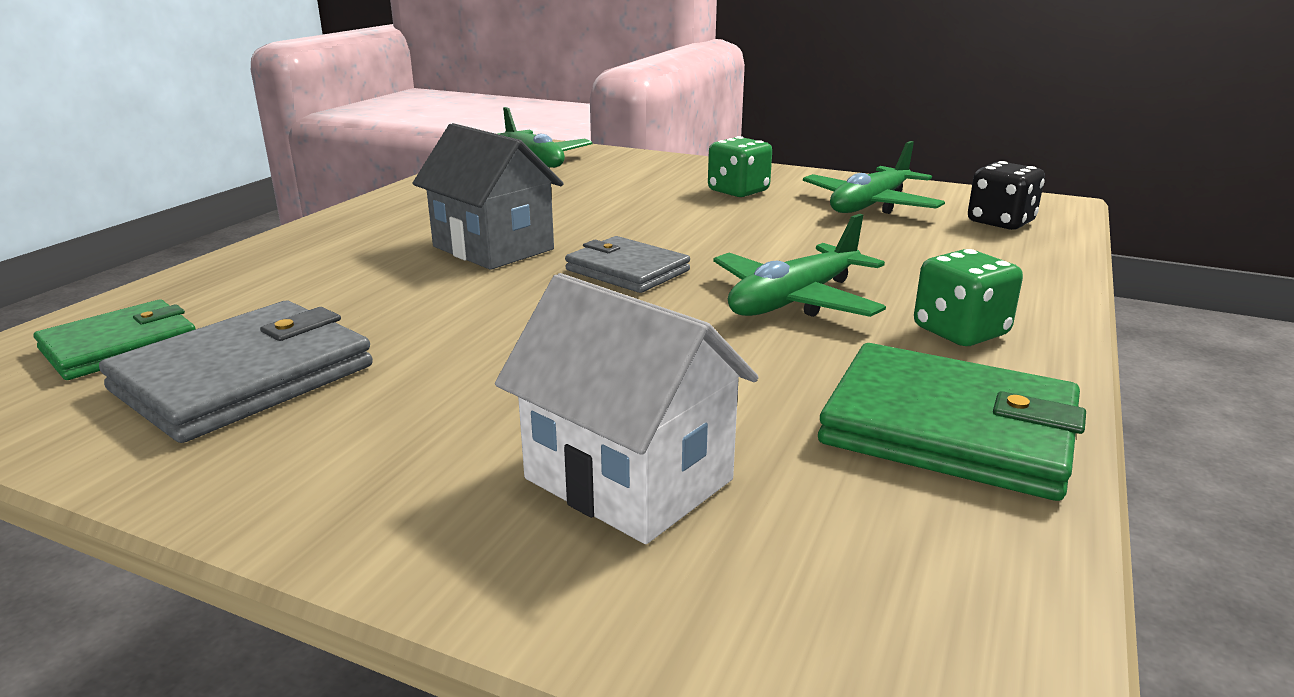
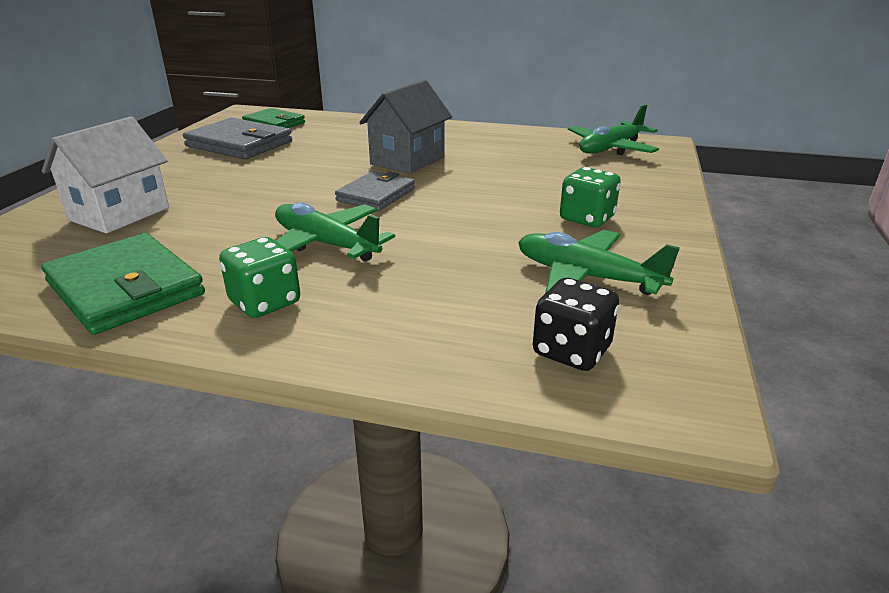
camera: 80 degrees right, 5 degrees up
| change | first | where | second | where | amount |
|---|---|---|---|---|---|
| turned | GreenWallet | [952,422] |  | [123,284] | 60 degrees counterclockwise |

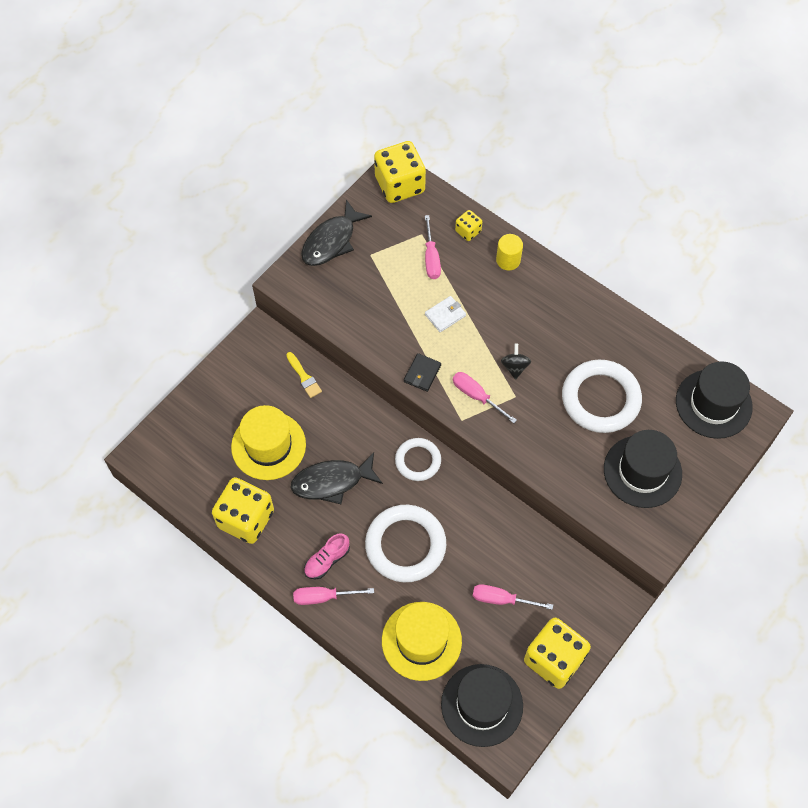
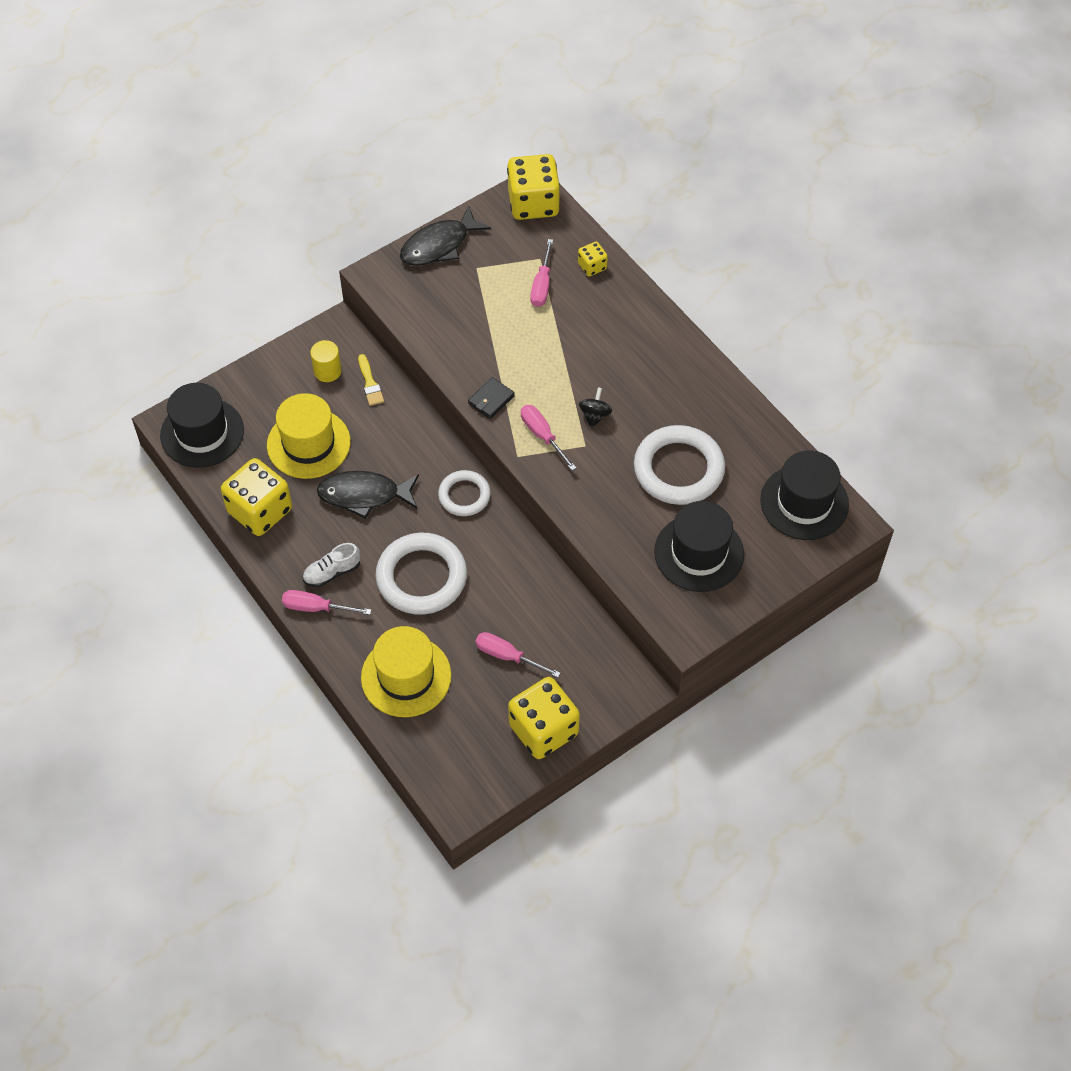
camera: 15 degrees right, 5 degrees down
| change | first | where | second | where | amount |
|---|---|---|---|---|---|
| moved | YellowCylinder | [509,252] |  | [326,361] |  |
| removed | WhiteWallet | [445,314] |  |  |  |
| recoloured | PinkShoe | [327,556] | WhiteShoe | [331,565] |  |
| moved | BlackHat | [482,705] |  | [202,425] |  |

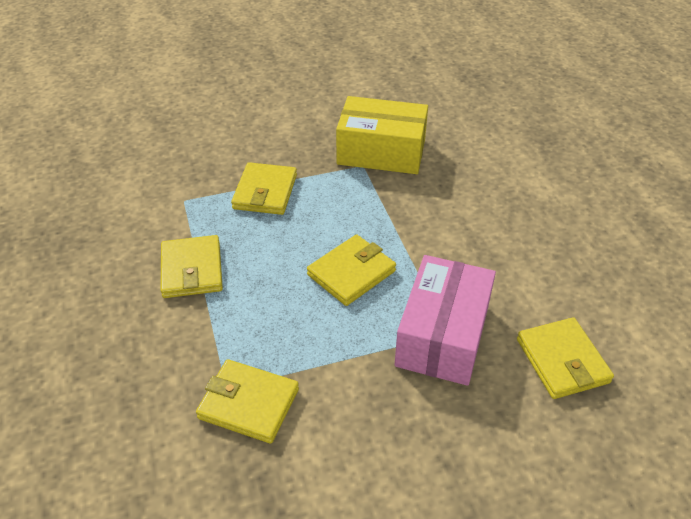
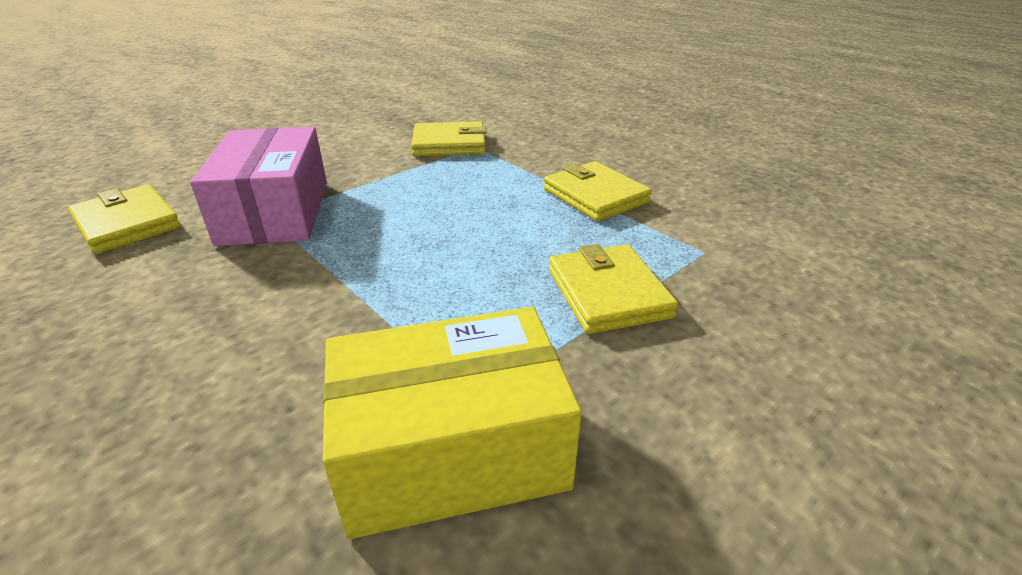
camera: 155 degrees right, 10 degrees down
| change | first | where | second | where | amount |
|---|---|---|---|---|---|
| removed | YellowWallet | [351,270] |  |  |  |

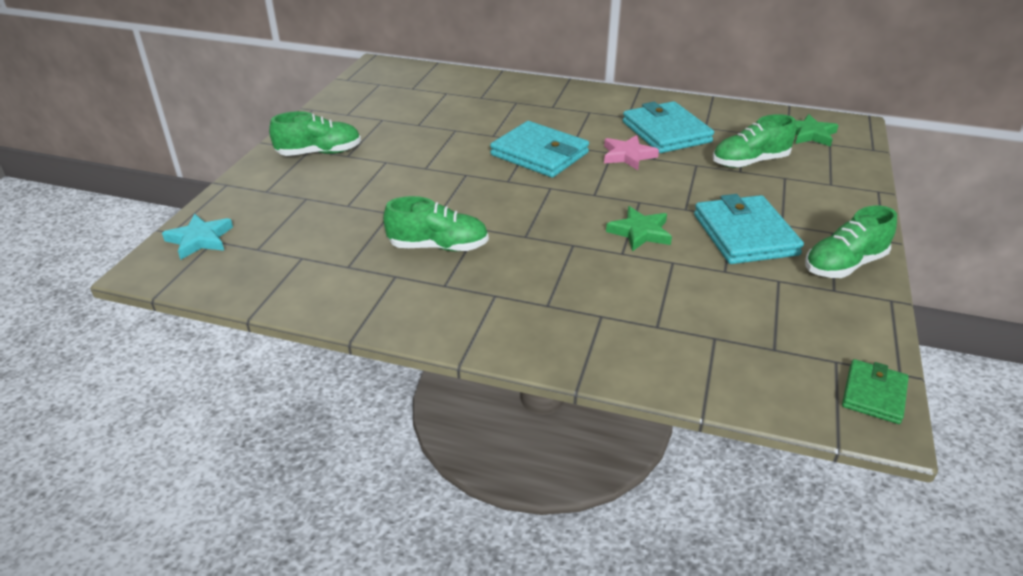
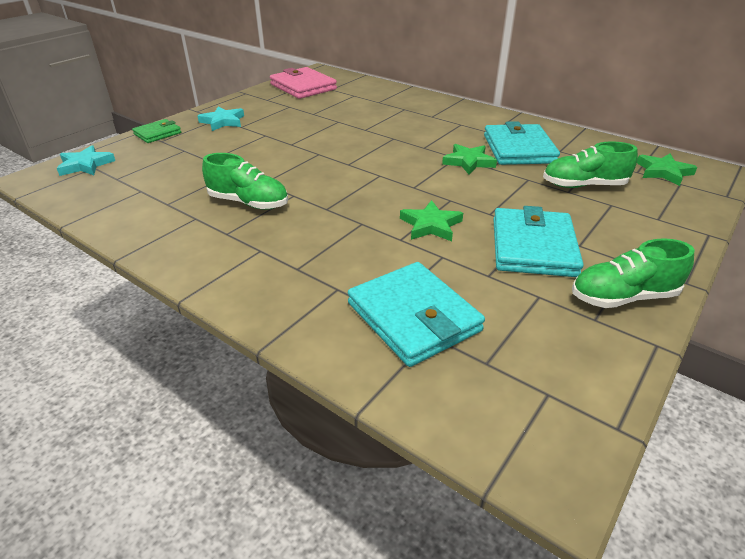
camera: 20 degrees right, 0 degrees up
| change | first | where | second | where | amount |
|---|---|---|---|---|---|
| replaced | GreenShoe | [315,133] | TurquoiseStar | [221,118] |  |
| moved | TurquoiseWallet | [539,149] |  | [416,314] |  |
| recoloured | PinkStar | [631,152] | GreenStar | [469,159] |  |
| moved | GreenWallet | [875,391] |  | [156,131] |  |
| added |  |  | PinkWallet | [303,83] |  |

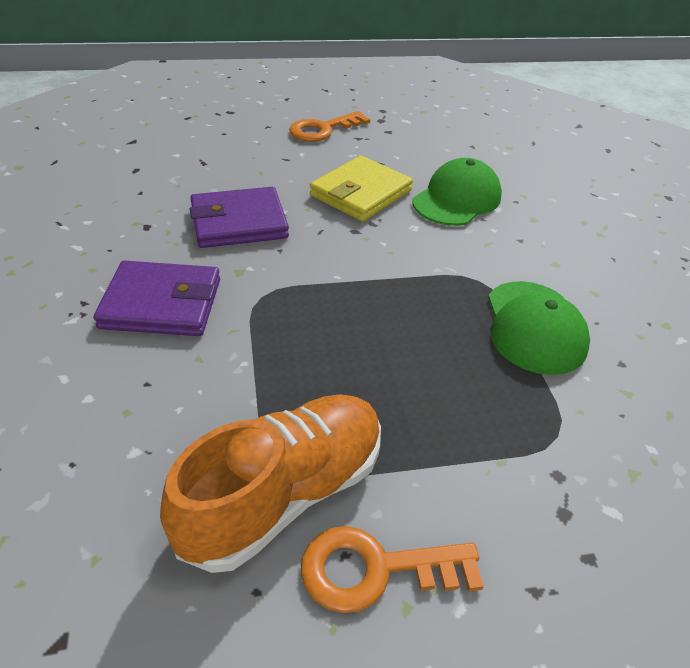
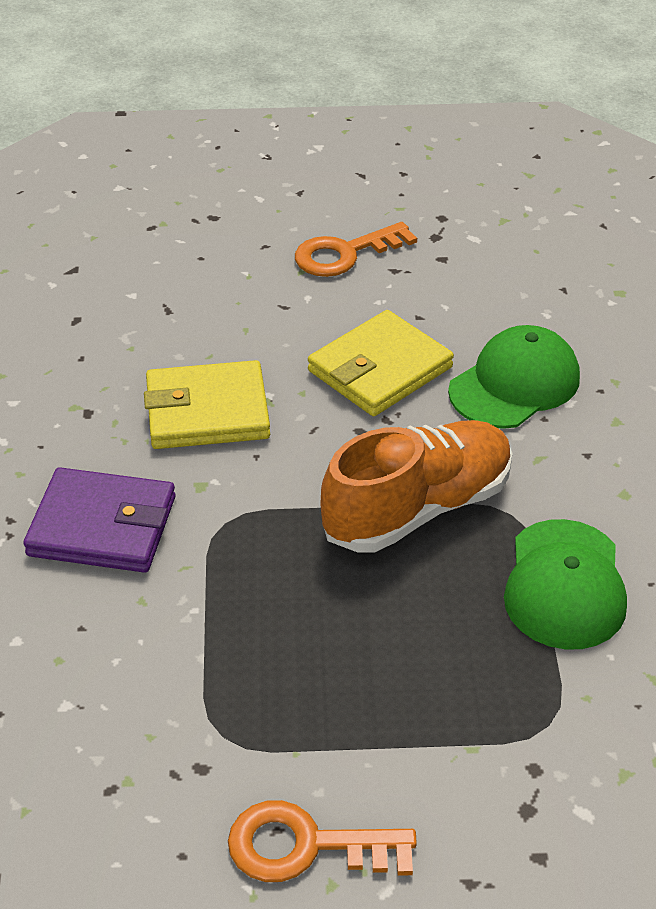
camera: 10 degrees right, 0 degrees up
| change | first | where | second | where | amount |
|---|---|---|---|---|---|
| recoloured | PurpleWallet | [239,217] | YellowWallet | [207,404] |  |
| moved | OrangeShoe | [270,483] |  | [416,486] |  |

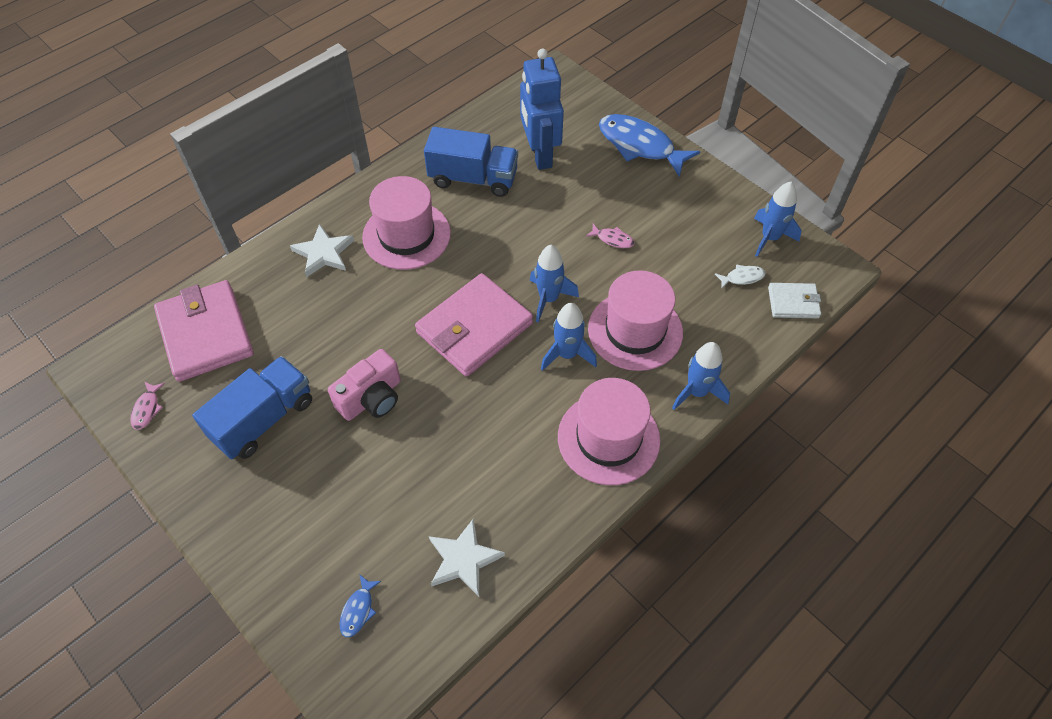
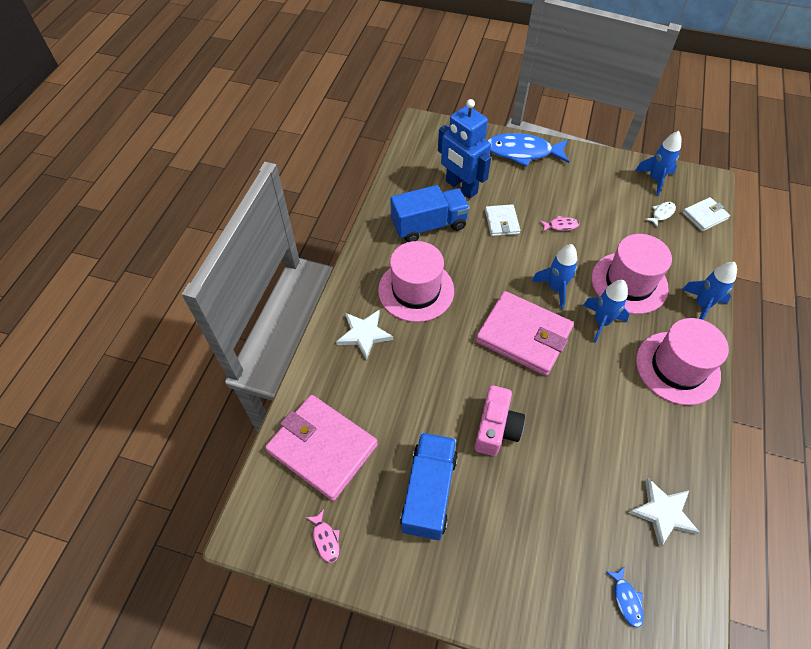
camera: 30 degrees left, 0 degrees up
| change | first | where | second | where | amount |
|---|---|---|---|---|---|
| turned | PinkWallet | [474,325] |  | [525,333] | 75 degrees counterclockwise |
| added |  |  | WhiteWallet | [502,220] |  |

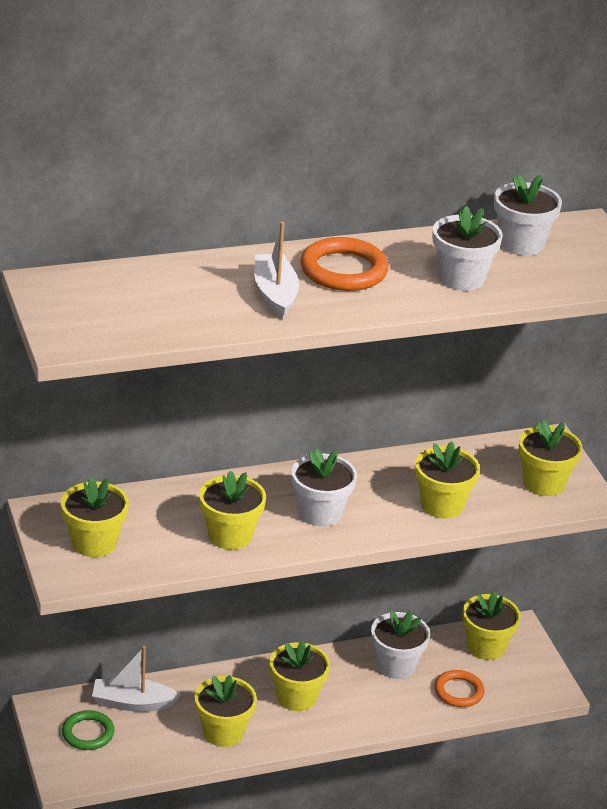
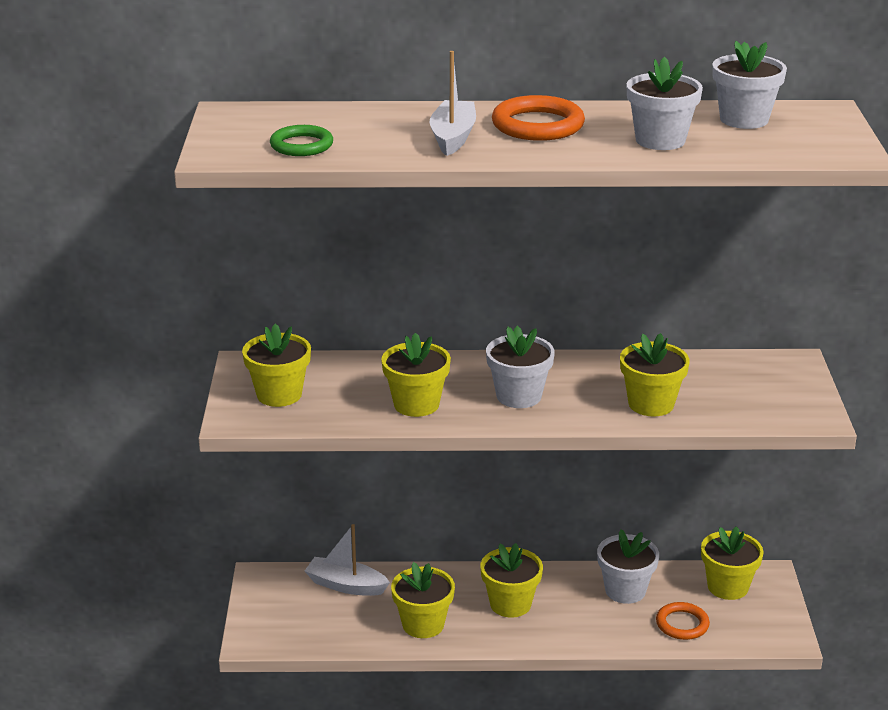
camera: 20 degrees right, 5 degrees down
| change | first | where | second | where | amount |
|---|---|---|---|---|---|
| removed | YellowFlowerPot | [550,458] |  |  |  |
| moved | GreenRing | [88,730] |  | [301,140] |  |

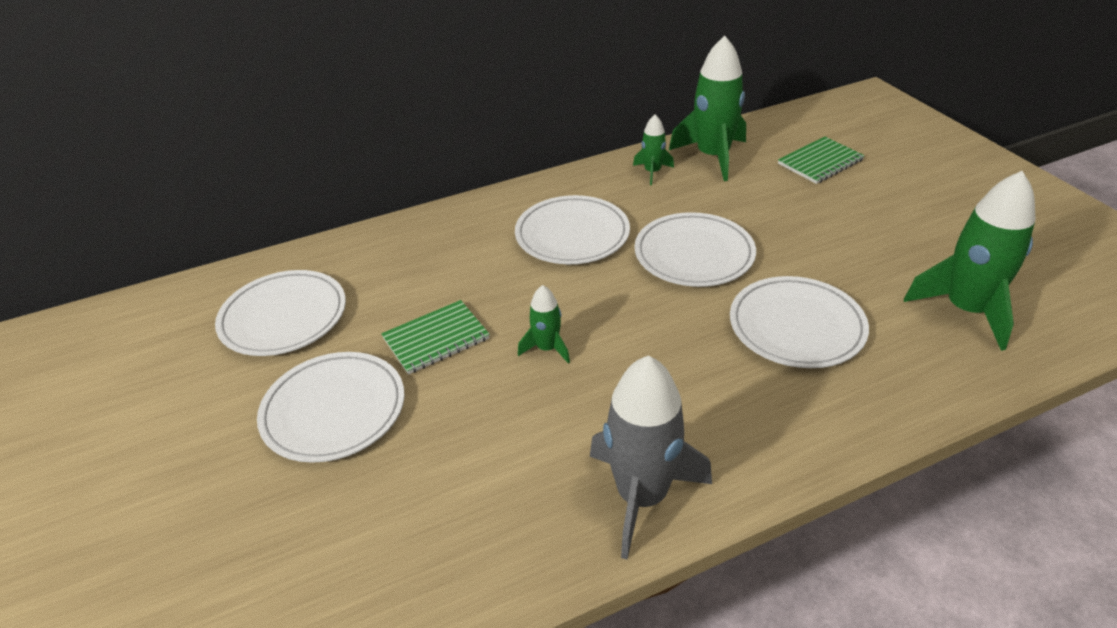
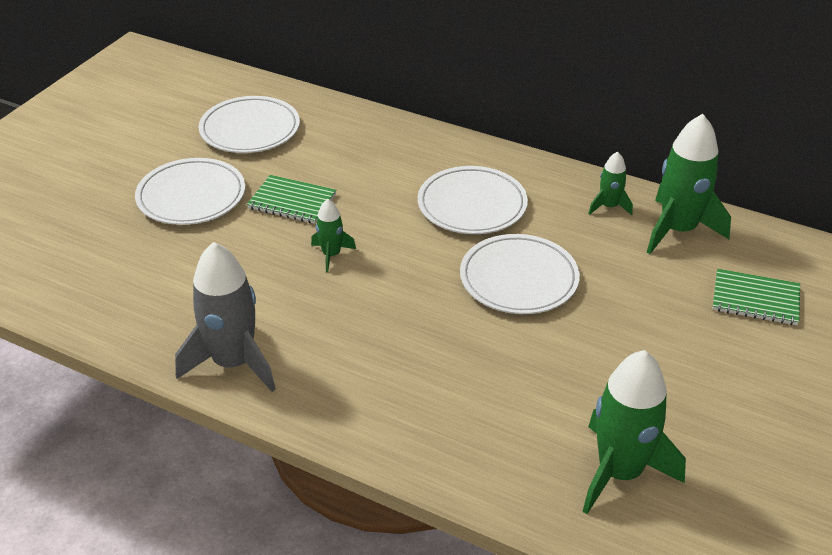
camera: 50 degrees right, 0 degrees up
| change | first | where | second | where | amount |
|---|---|---|---|---|---|
| removed | WhitePlate | [799,322] |  |  |  |

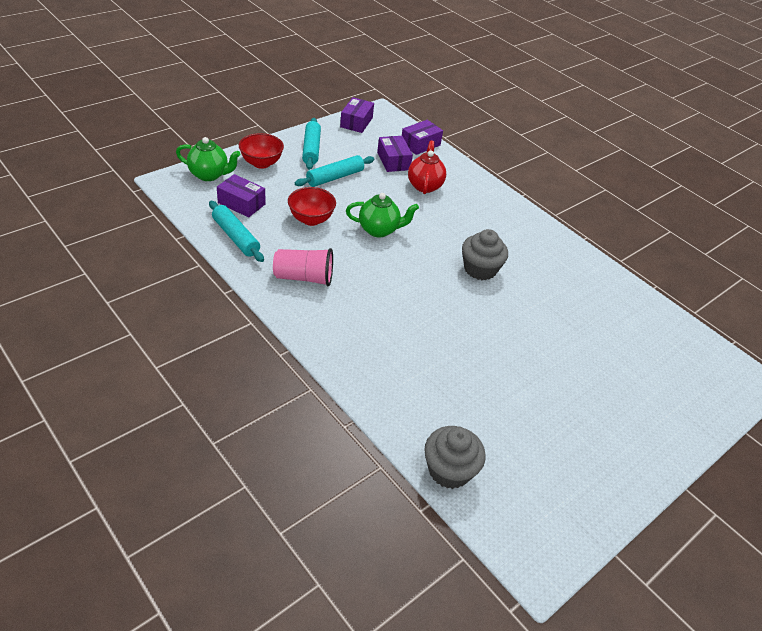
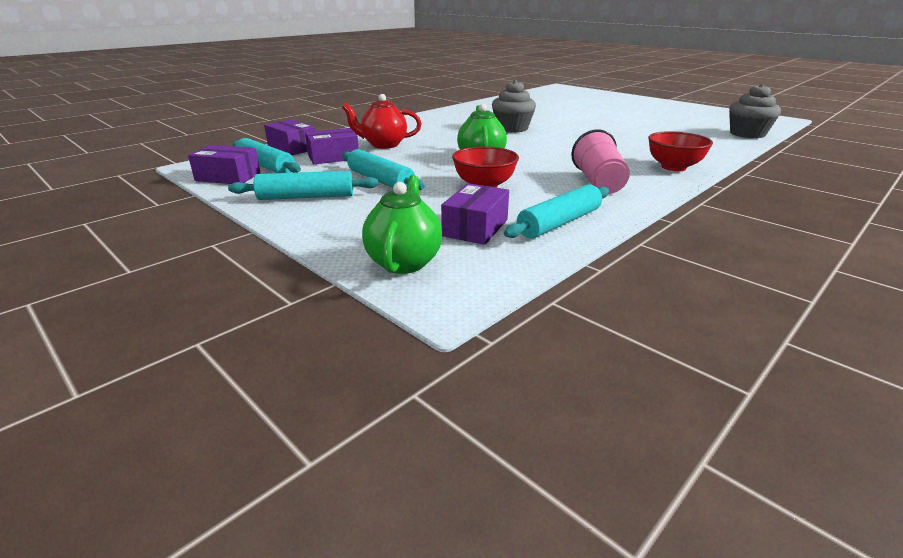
camera: 90 degrees left, 15 degrees down
| change | first | where | second | where | amount |
|---|---|---|---|---|---|
| moved | RedBowl | [261,151] |  | [680,151] |  |
| added |  |  | TurquoiseRollingPin | [266,155] |  |

